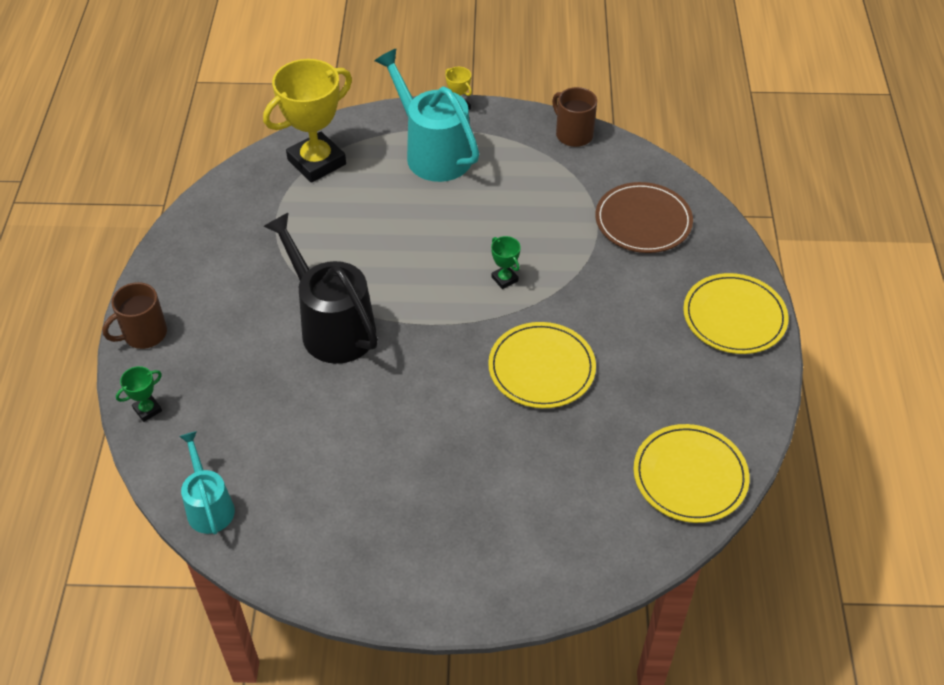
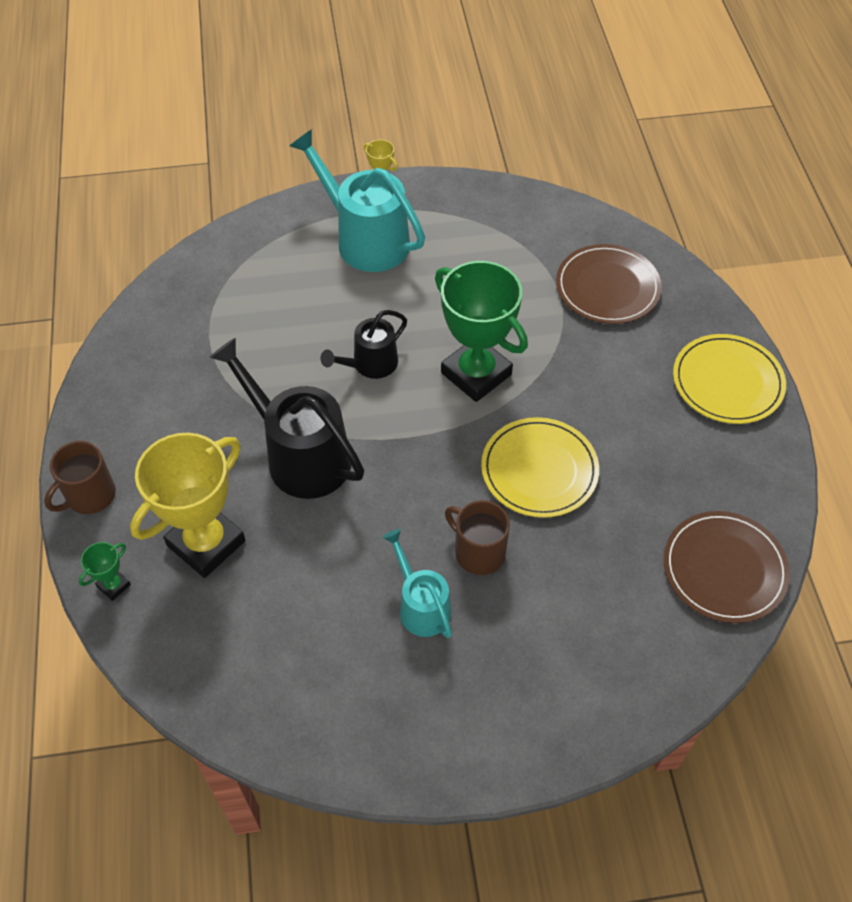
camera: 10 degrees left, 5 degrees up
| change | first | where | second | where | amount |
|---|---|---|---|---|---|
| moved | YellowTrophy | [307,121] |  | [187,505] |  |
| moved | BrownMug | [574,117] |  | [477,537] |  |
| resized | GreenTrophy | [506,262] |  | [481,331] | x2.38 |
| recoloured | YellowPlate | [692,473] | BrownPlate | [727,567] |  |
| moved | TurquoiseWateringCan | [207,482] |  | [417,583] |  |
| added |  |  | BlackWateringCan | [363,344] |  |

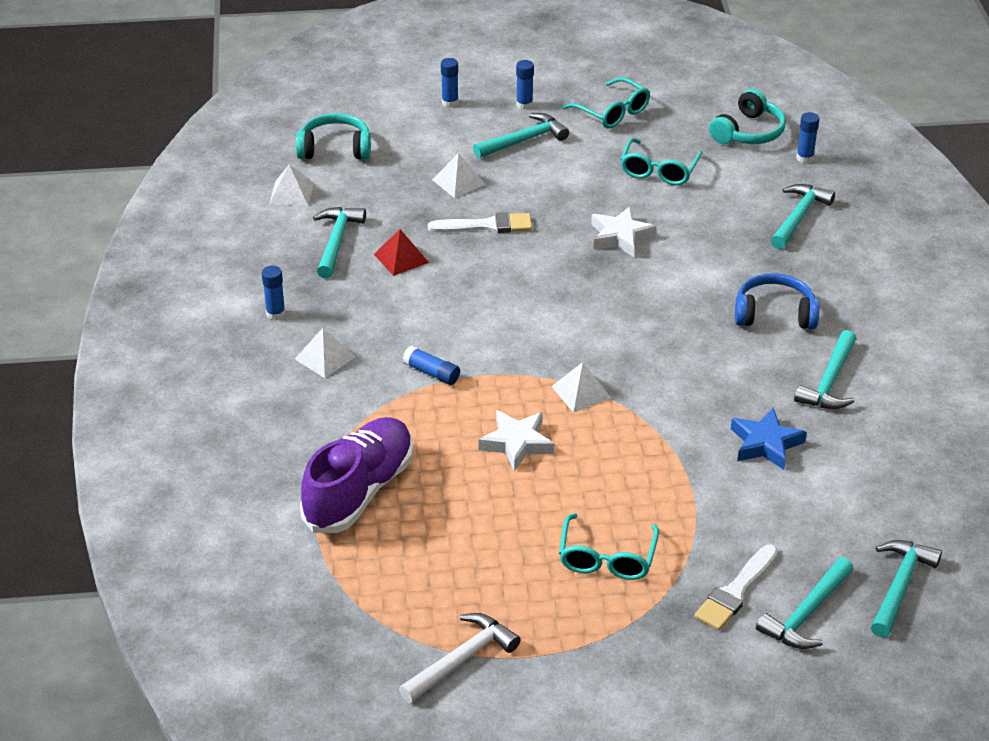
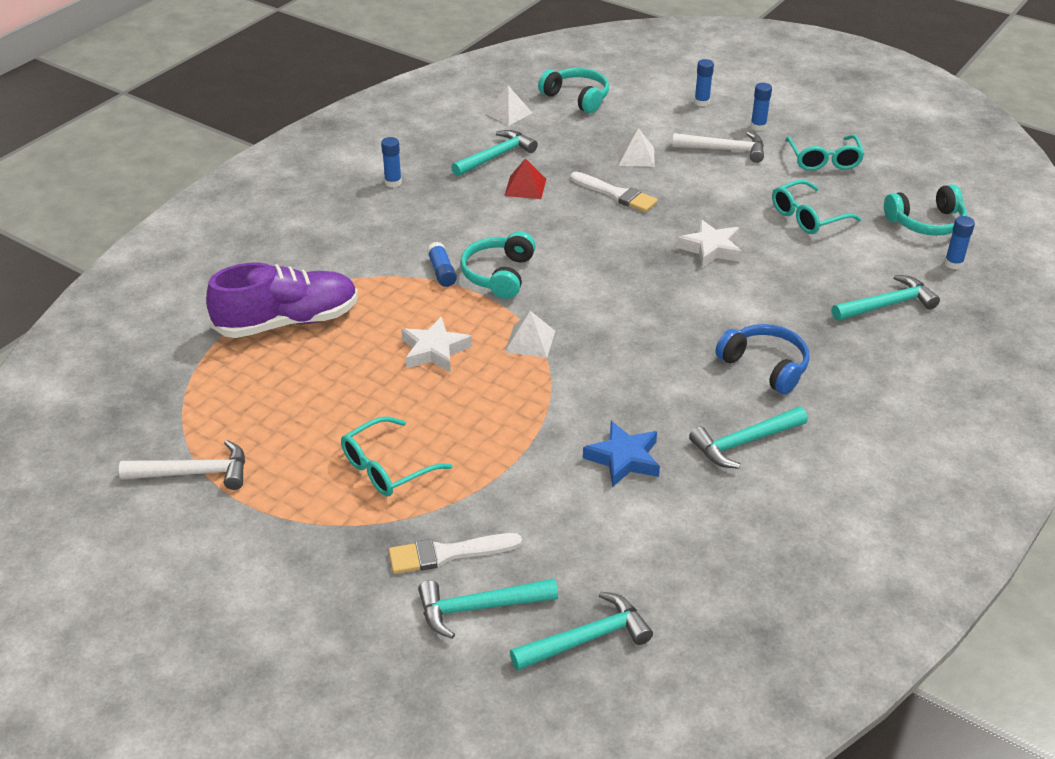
camera: 40 degrees right, 0 degrees up
| change | first | where | second | where | amount |
|---|---|---|---|---|---|
| recoloured | TurquoiseHammer | [521,135] | WhiteHammer | [718,147] |  |
| removed | WhitePyramid | [325,353] |  |  |  |
| added |  |  | TurquoiseHeadphones | [498,265] |  |

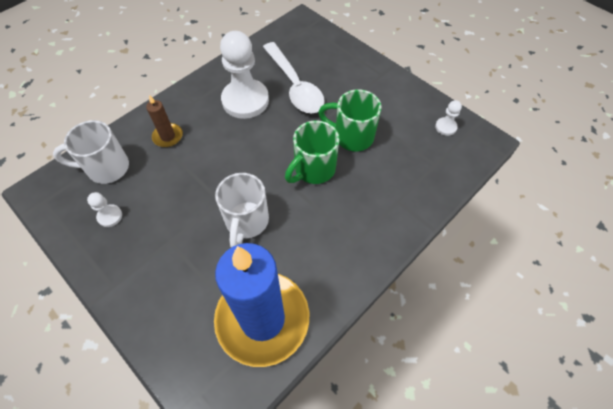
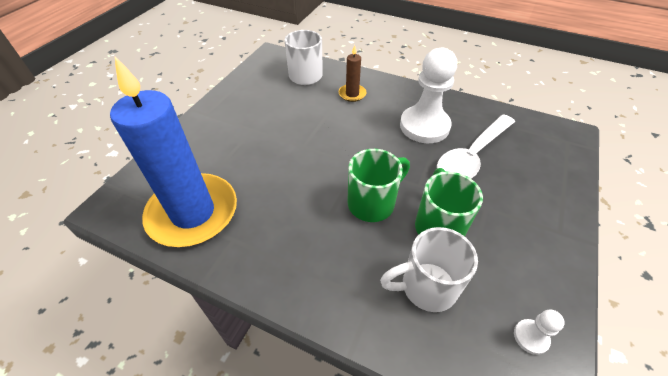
camera: 70 degrees right, 10 degrees down
| change | first | where | second | where | amount |
|---|---|---|---|---|---|
| turned | GreenMug | [312,152] |  | [379,185] | 120 degrees clockwise |
| moved | WhiteMug | [242,210] |  | [429,269] |  |
| removed | WhitePawn | [104,209] |  |  |  |

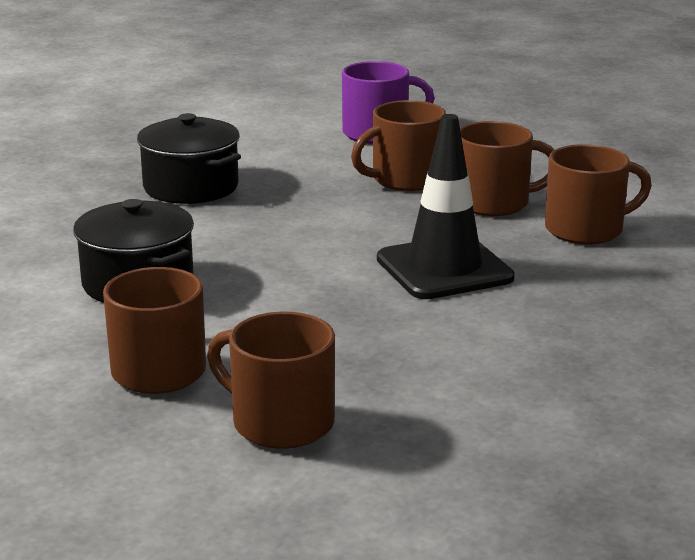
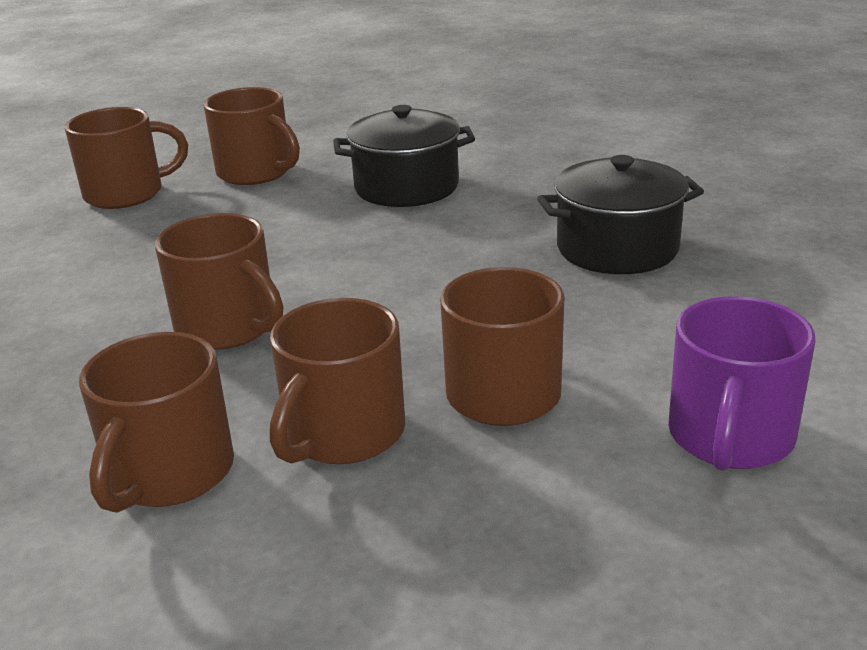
camera: 125 degrees right, 5 degrees up
| change | first | where | second | where | amount |
|---|---|---|---|---|---|
| replaced | BlackTrafficCone | [446,206] | BrownMug | [219,281] |  |

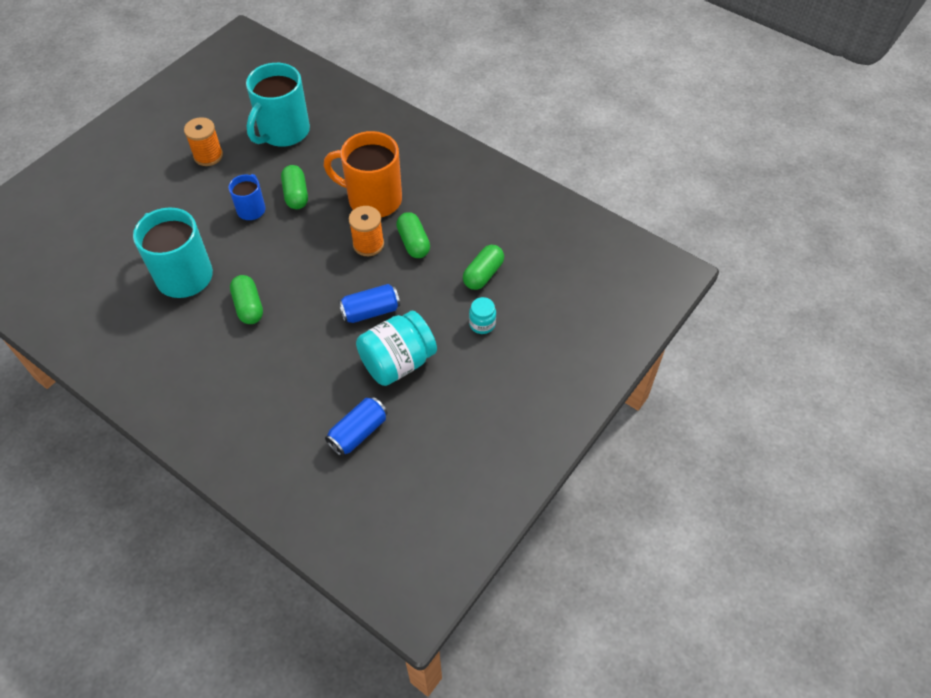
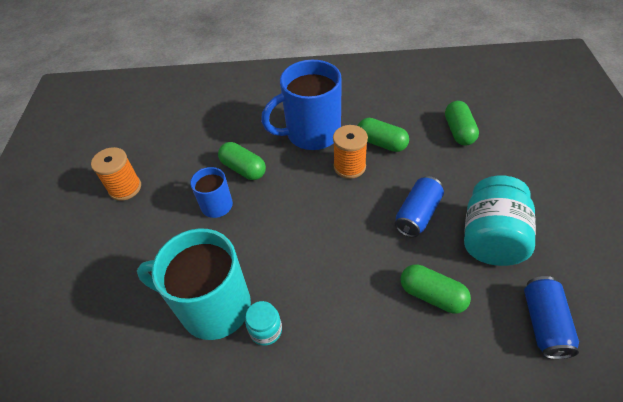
camera: 35 degrees left, 5 degrees down
| change | first | where | second | where | amount |
|---|---|---|---|---|---|
| removed | TurquoiseMug | [278,105] |  |  |  |
| recoloured | OrangeMug | [363,174] | BlueMug | [301,105] |  |
| moved | GreenCapsule | [246,299] |  | [436,288] |  |
| moved | TurquoiseJar | [482,315] |  | [263,323] |  |

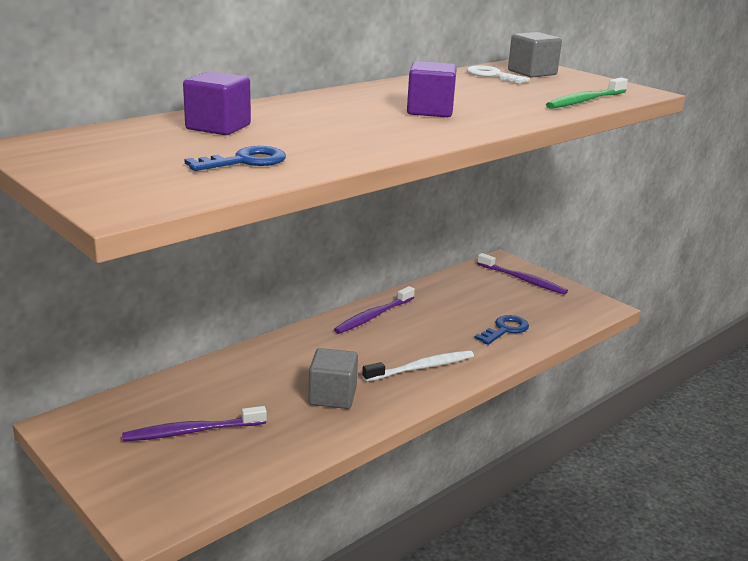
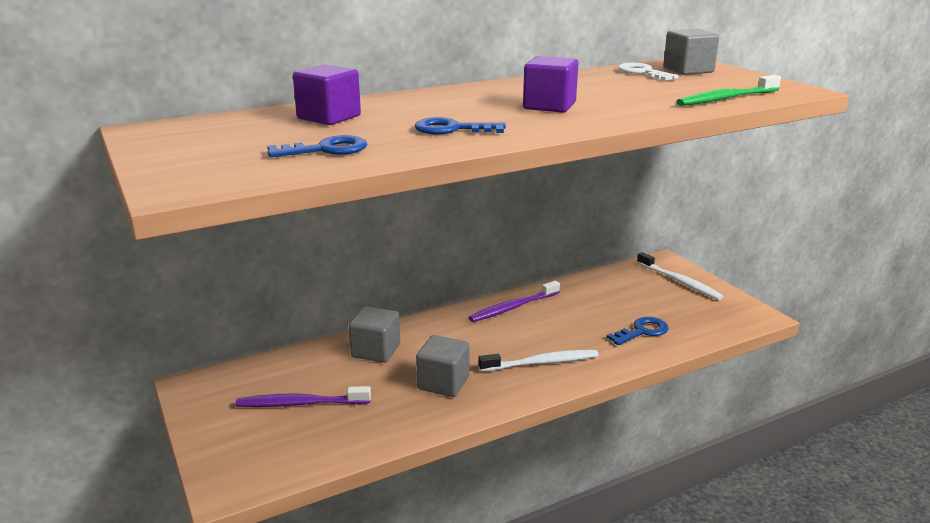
camera: 15 degrees right, 0 degrees up
| change | first | where | second | where | amount |
|---|---|---|---|---|---|
| recoloured | PurpleToothbrush | [522,274] | WhiteToothbrush | [680,276] |  |
| added |  |  | BlueKey | [460,125] |  |
| added |  |  | GreyCube | [374,334] |  |

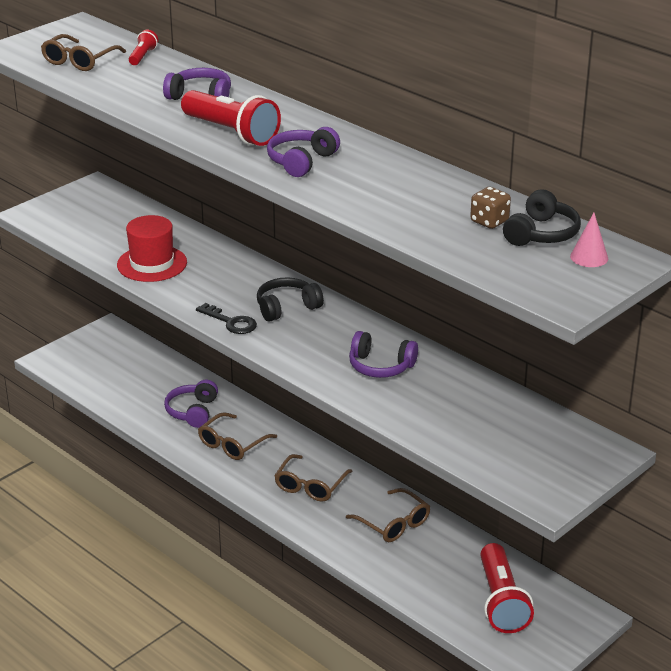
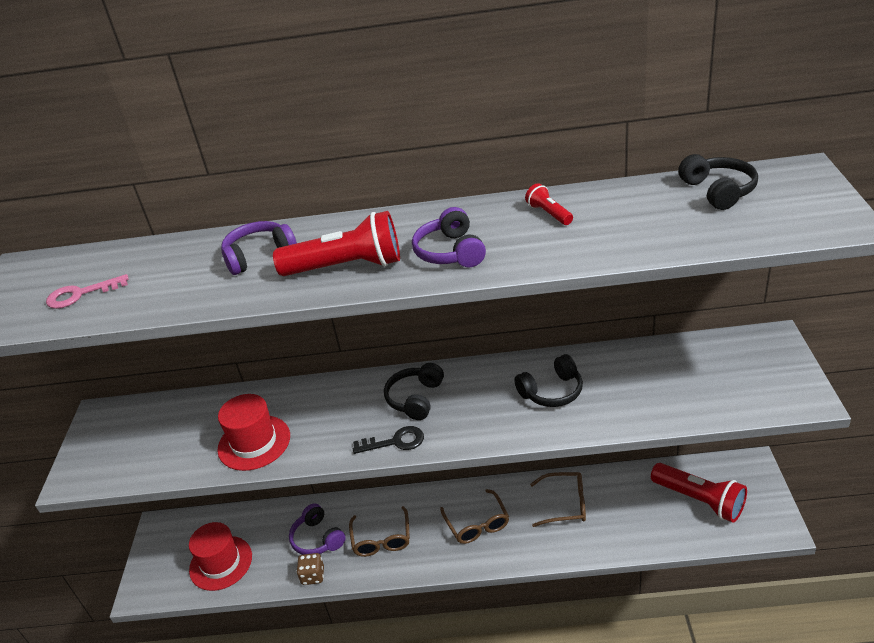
camera: 40 degrees left, 5 degrees up
| change | first | where | second | where | amount |
|---|---|---|---|---|---|
| moved | RedFlashlight | [143,47] |  | [549,204] |  |
| replaced | BrownGlasses | [83,52] | PinkKey | [87,291] |  |
| moved | BrownDice | [490,208] |  | [310,569] |  |
| removed | PinkCone | [589,240] |  |  |  |
| recoloured | PurpleHeadphones | [383,354] | BlackHeadphones | [548,380] |  |
| added |  |  | RedHat | [220,556] |  |

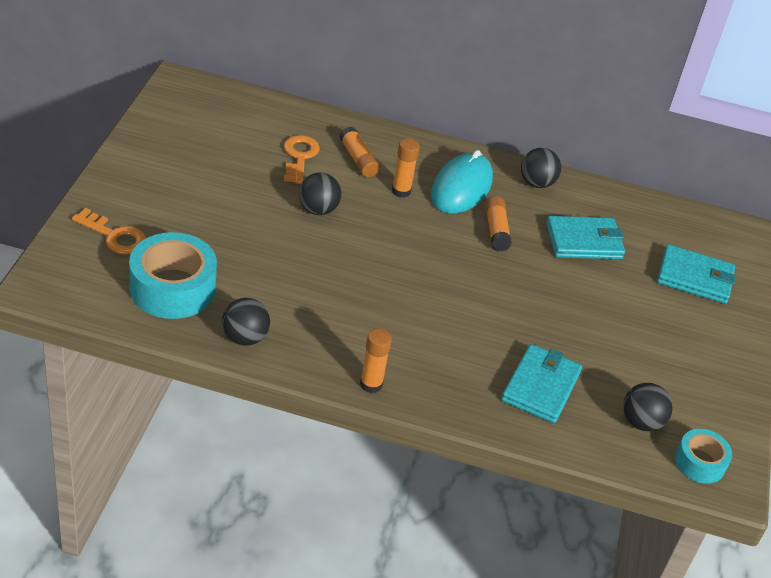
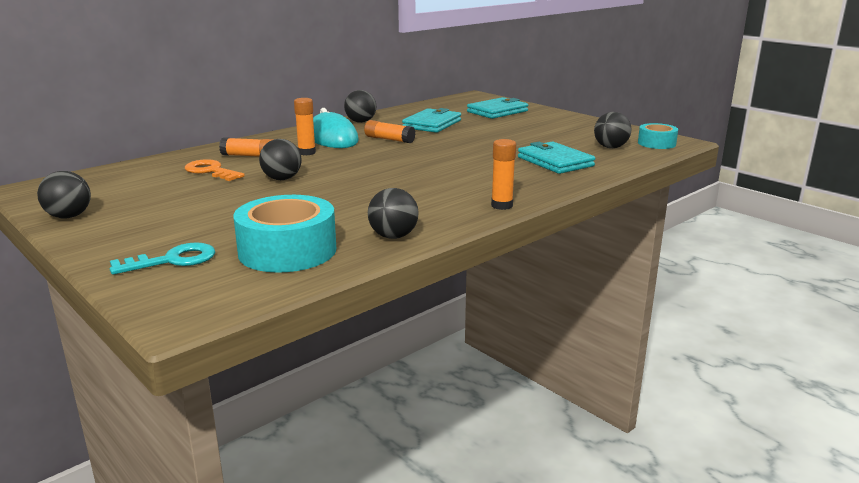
camera: 50 degrees left, 20 degrees down
| change | first | where | second | where | amount |
|---|---|---|---|---|---|
| recoloured | OrangeKey | [109,231] | TurquoiseKey | [162,258] |  |
| added |  |  | BlackBall | [64,194] |  |

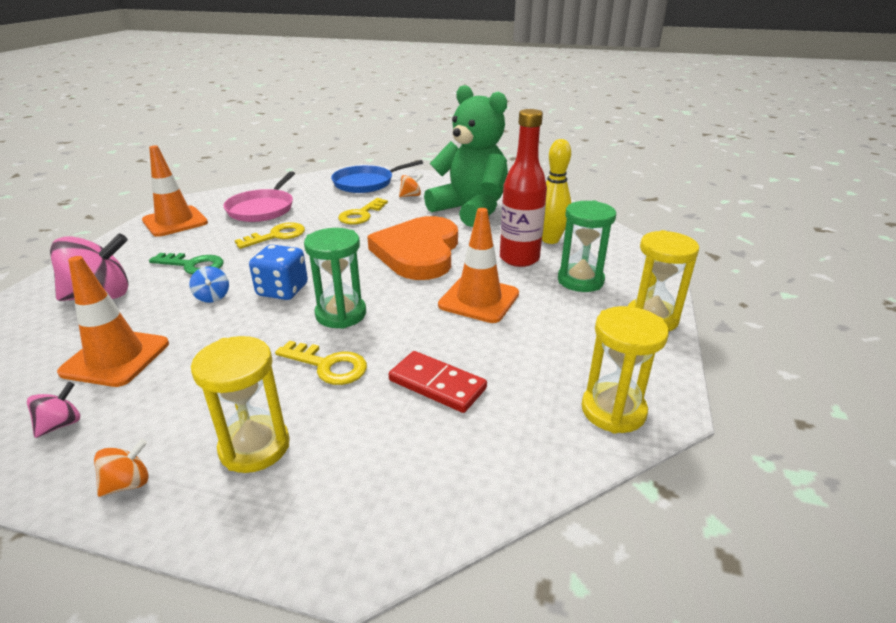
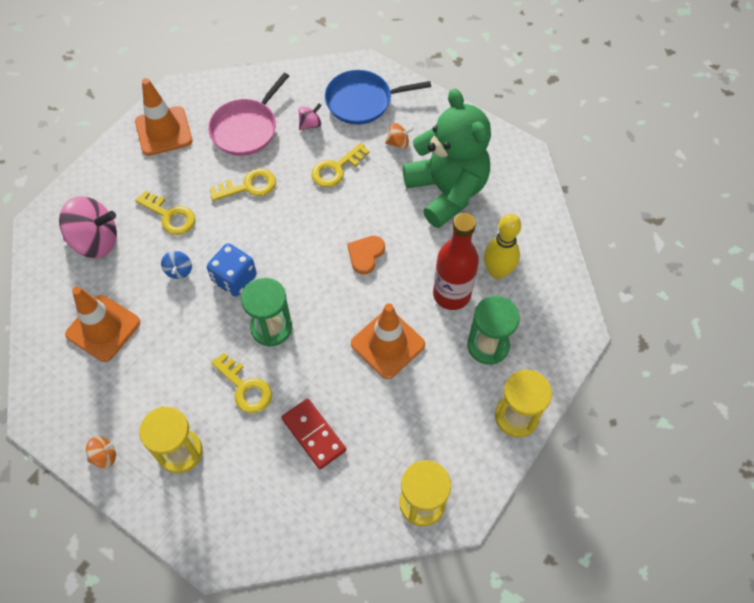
camera: 20 degrees right, 30 degrees up
| change | first | where | second | where | amount |
|---|---|---|---|---|---|
| resized | OrangeHeart | [412,248] |  | [366,255] | x0.43 |
| recoloured | GreenKey | [186,264] | YellowKey | [165,213] |  |
| moved | PinkSpinningTop | [53,410] |  | [310,116] |  |

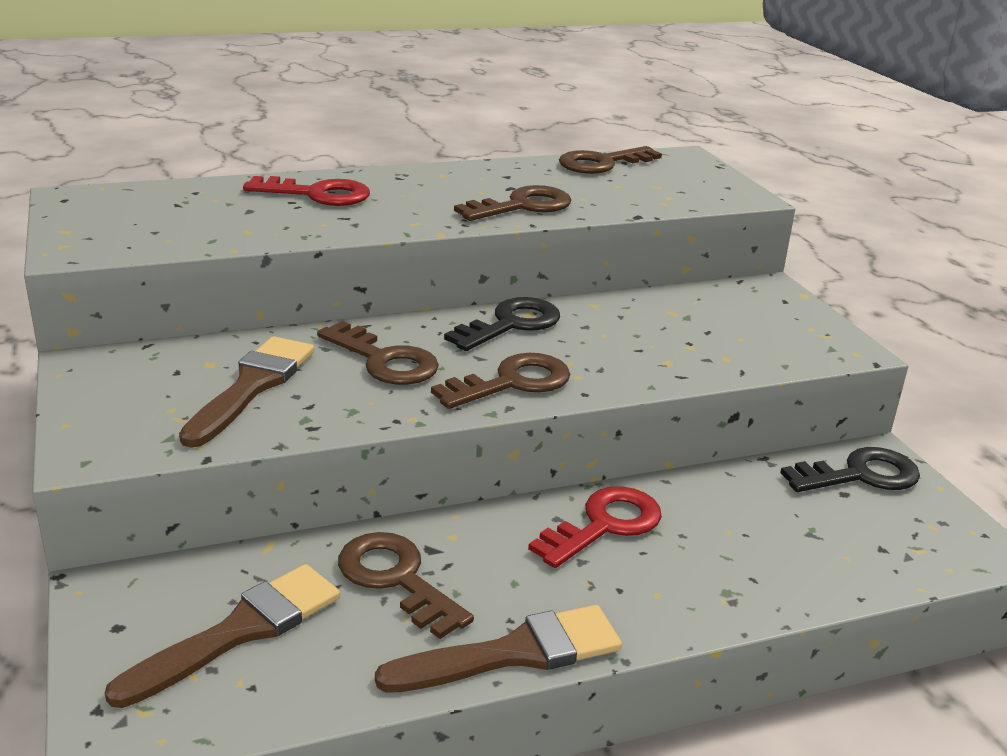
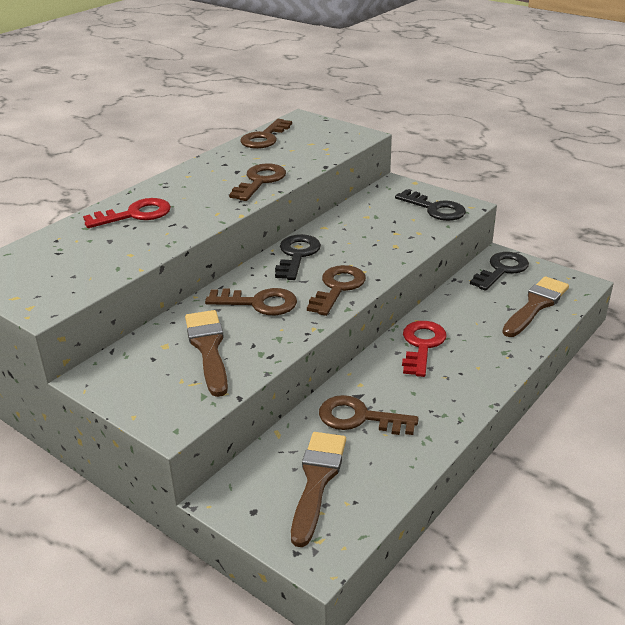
camera: 30 degrees left, 5 degrees up
| change | first | where | second | where | amount |
|---|---|---|---|---|---|
| moved | BrownBrush | [498,649] |  | [535,306] |  |
| added |  |  | BlackKey | [430,205] |  |

